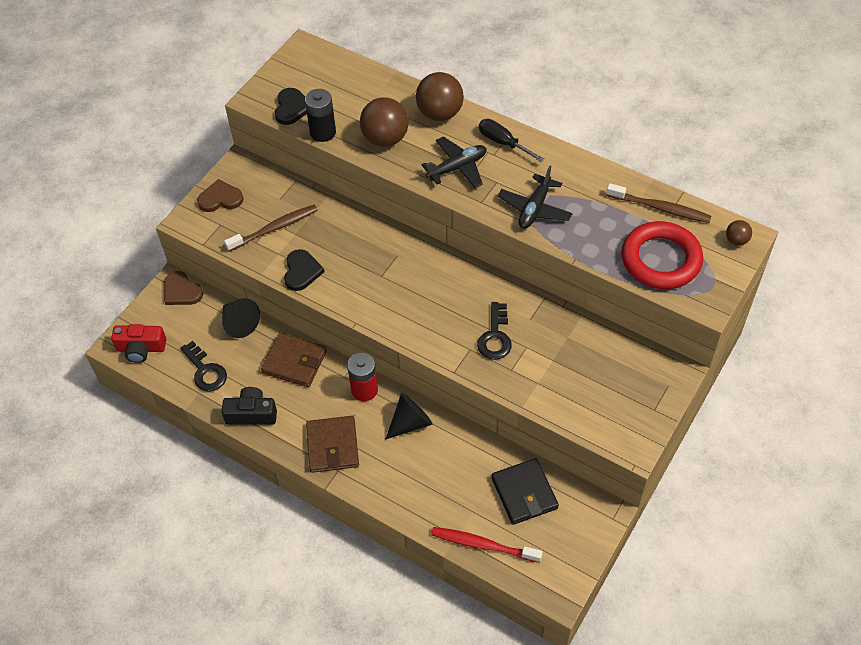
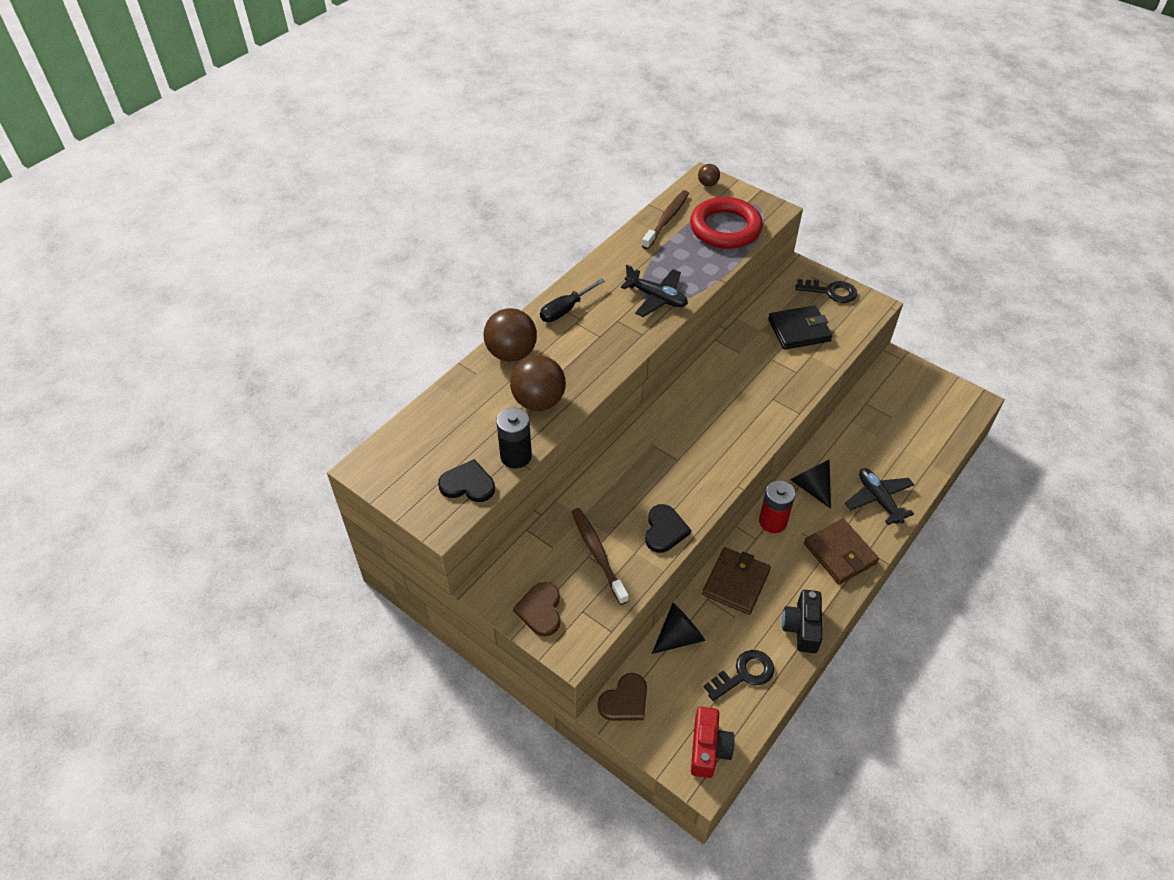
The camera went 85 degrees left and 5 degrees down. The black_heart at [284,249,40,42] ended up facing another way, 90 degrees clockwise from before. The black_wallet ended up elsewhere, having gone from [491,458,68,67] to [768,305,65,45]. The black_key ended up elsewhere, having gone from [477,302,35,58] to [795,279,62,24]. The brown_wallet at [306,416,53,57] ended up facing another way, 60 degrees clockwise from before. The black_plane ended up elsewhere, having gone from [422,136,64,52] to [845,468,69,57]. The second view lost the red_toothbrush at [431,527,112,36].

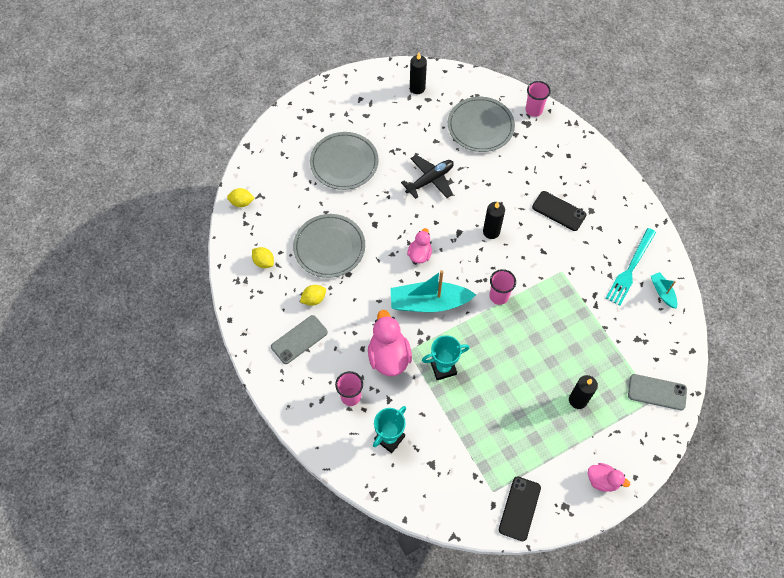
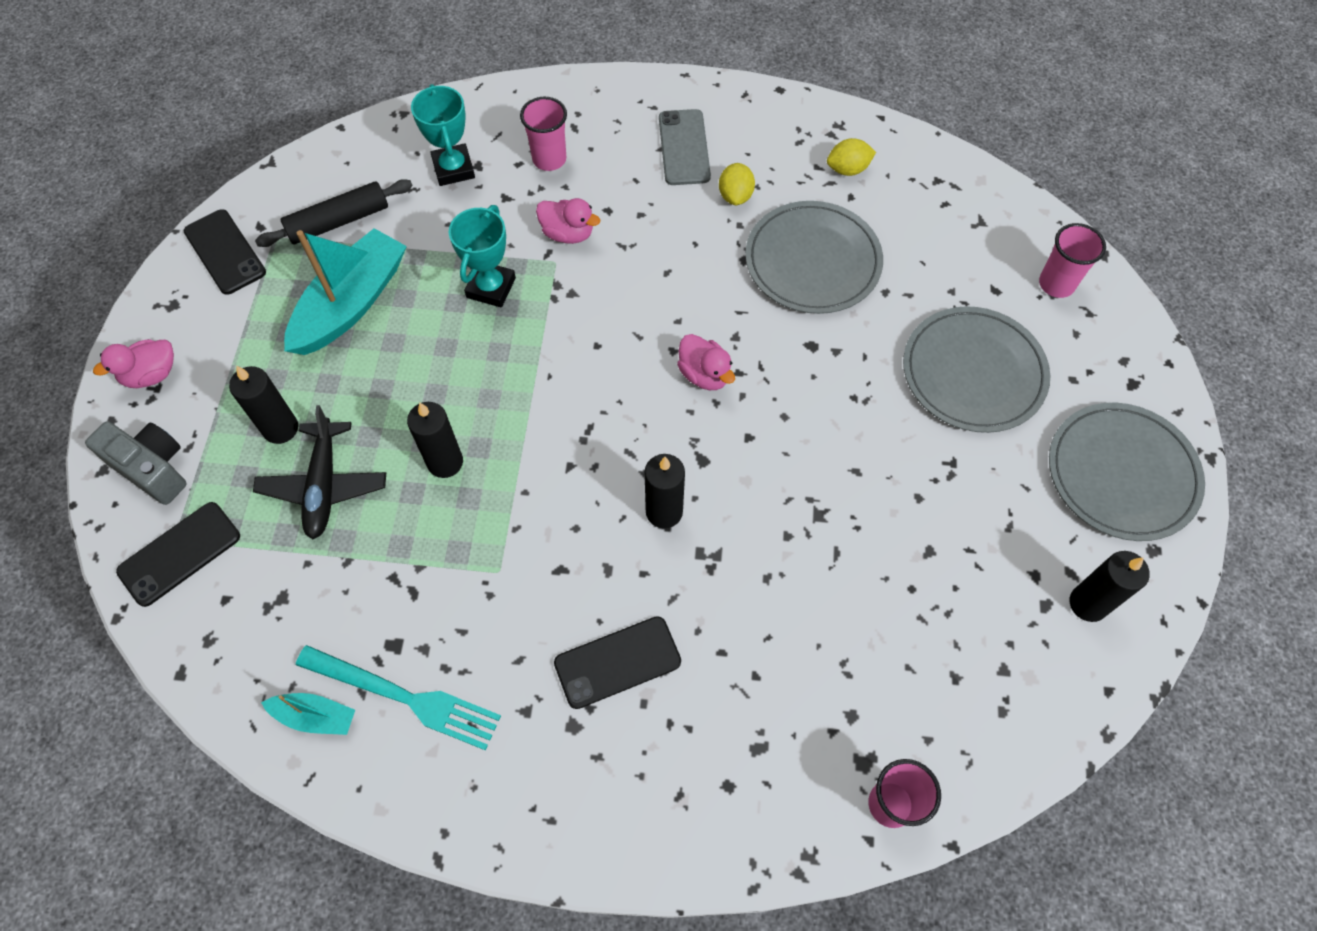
The camera went 125 degrees right and 0 degrees up. The second view gained the grey_camera at [85,421,102,84]. What was the grey_phone at [628,374,59,36] turned into the black_phone at [116,502,124,105]. The black_plane ended up elsewhere, having gone from [401,155,53,44] to [253,405,133,135]. The second view gained the black_rolling_pin at [255,179,158,68]. The turquoise_boat ended up elsewhere, having gone from [390,270,86,42] to [284,228,123,127]. The turquoise_fork at [606,228,50,78] ended up facing another way, 135 degrees clockwise from before. The second view gained the black_candle at [407,402,56,76]. The size of the pink_duck at [368,310,44,66] changed by a factor of 0.59. The pink_cup ended up elsewhere, having gone from [490,269,26,36] to [1039,223,67,75]. The grey_plate ended up elsewhere, having gone from [448,97,67,55] to [1049,403,156,138]. The second view lost the yellow_lemon at [227,188,28,19].

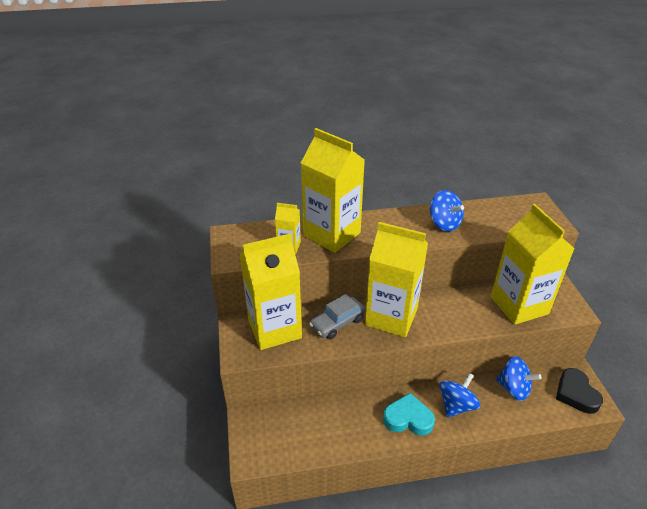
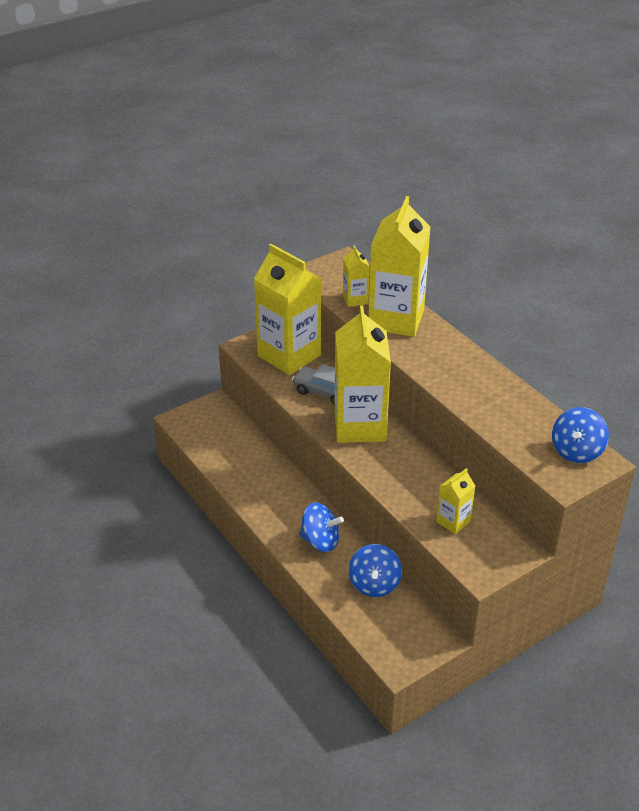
The camera went 65 degrees right and 0 degrees up. The size of the yellow_carton at [491,204,84,121] changed by a factor of 0.46. The blue_spinning_top ended up elsewhere, having gone from [430,190,34,41] to [552,407,57,56]. The second view lost the turquoise_heart at [383,393,52,43]. The second view lost the black_heart at [556,368,47,46].

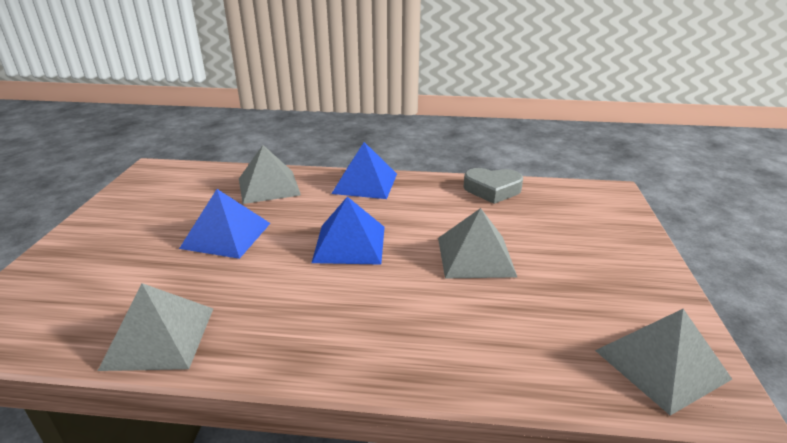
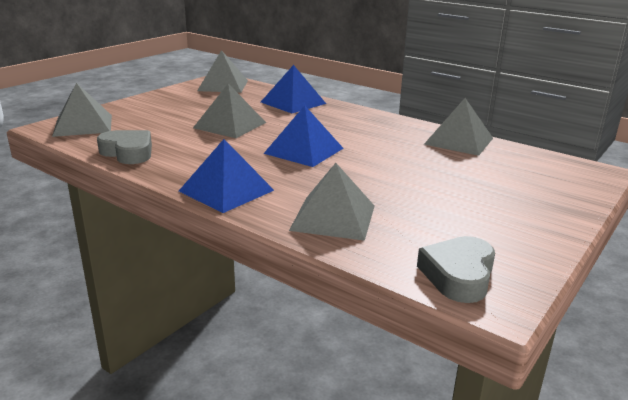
The camera went 150 degrees left and 5 degrees down. The second view gained the grey_pyramid at [52,83,60,54]. The blue_pyramid ended up elsewhere, having gone from [179,189,91,70] to [261,65,65,48]. The second view gained the grey_heart at [417,236,78,67].

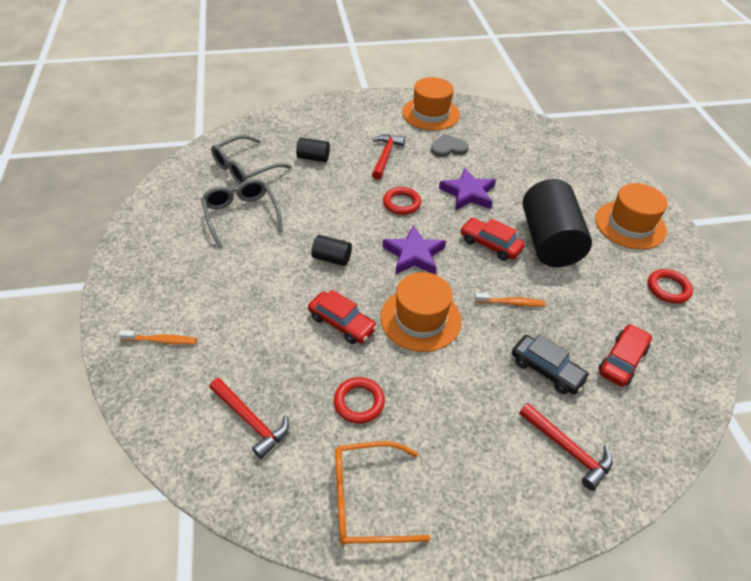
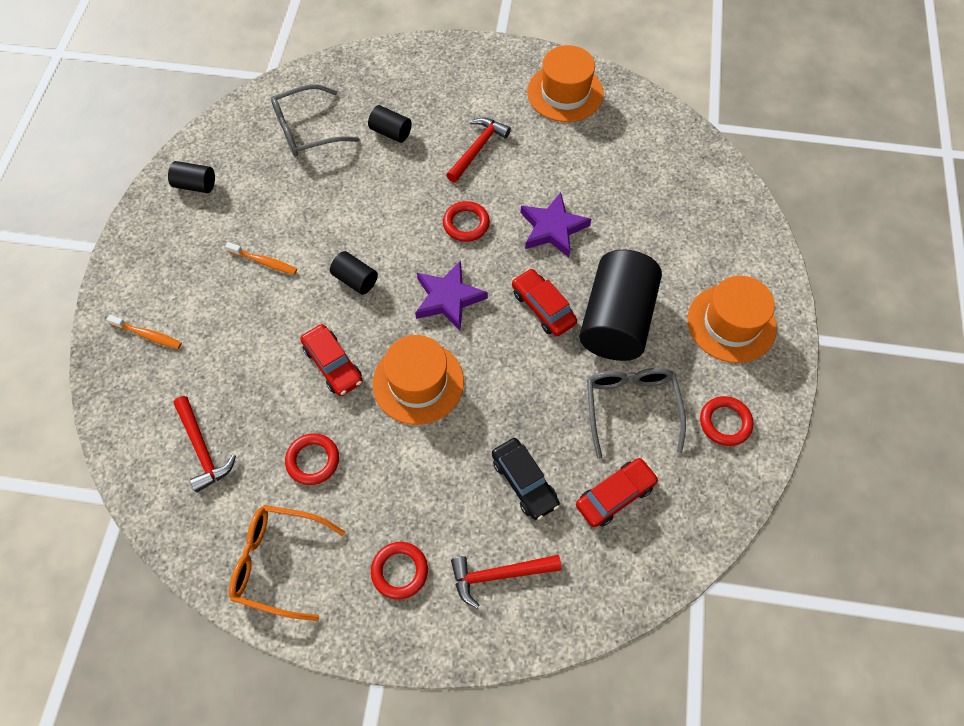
The camera went 20 degrees right and 15 degrees up. The second view gained the black_cylinder at [168,161,47,32]. The orange_toothbrush ended up elsewhere, having gone from [475,293,71,14] to [225,242,72,33]. The second view gained the red_ring at [371,542,57,57]. The red_hammer at [519,403,94,88] ended up facing another way, 105 degrees clockwise from before. The grey_glasses ended up elsewhere, having gone from [201,179,82,69] to [587,368,99,91]. The second view lost the grey_heart at [431,134,38,23].

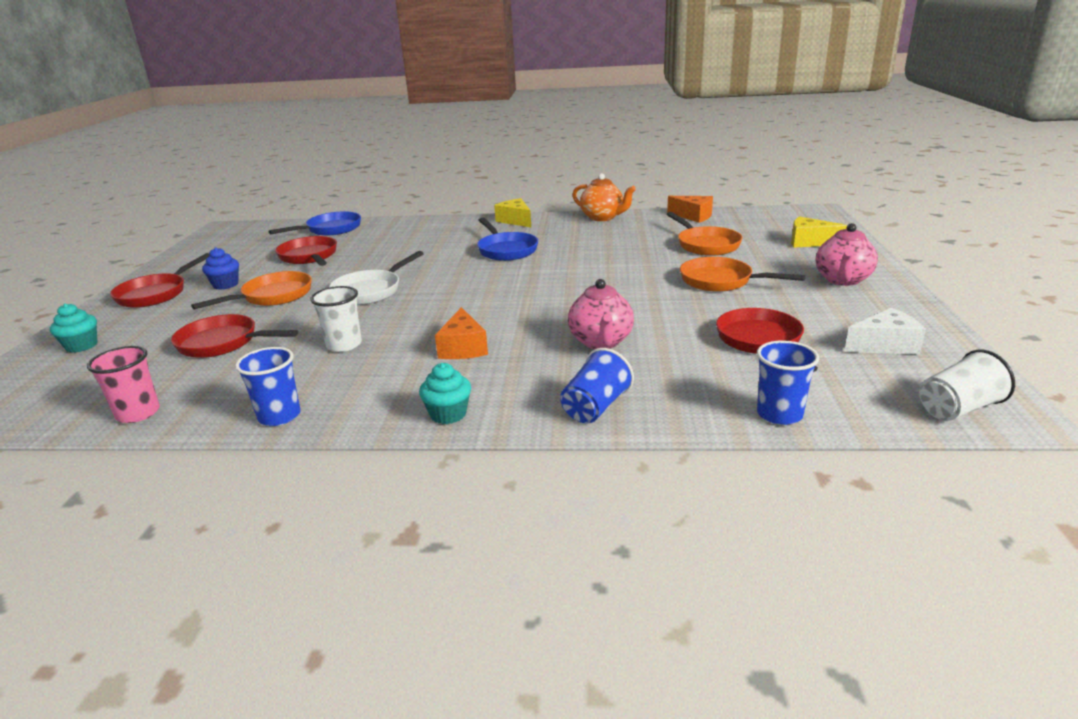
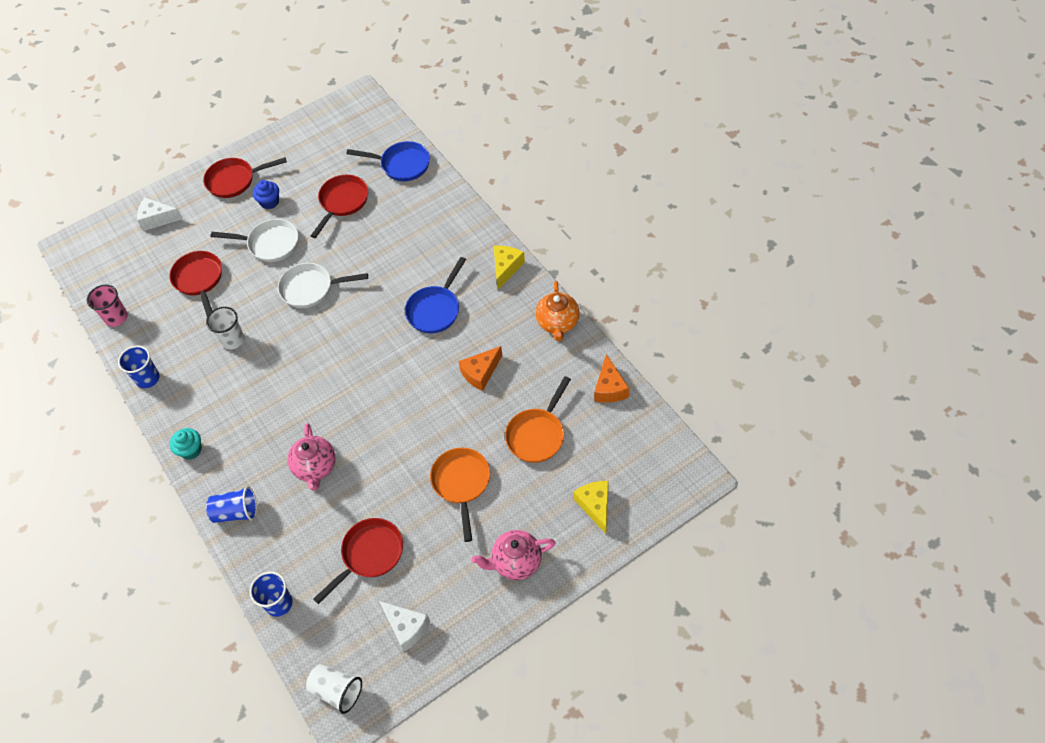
The camera went 55 degrees right and 30 degrees up. Where the turquoise_cupcake stood at [50,303,48,50], the white_cheese came to stand at [137,197,46,34]. What was the orange_pan at [191,271,121,39] turned into the white_pan at [210,219,89,43]. The pink_teapot at [568,279,66,70] ended up facing another way, 60 degrees counterclockwise from before. The orange_cheese ended up elsewhere, having gone from [435,307,53,52] to [458,346,44,45].

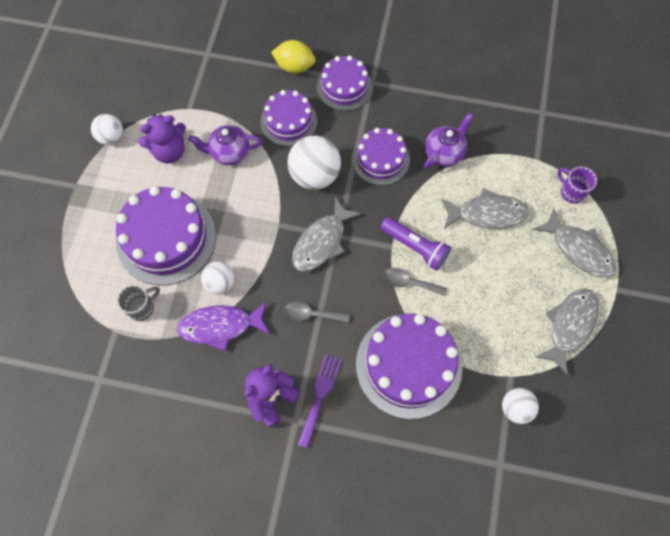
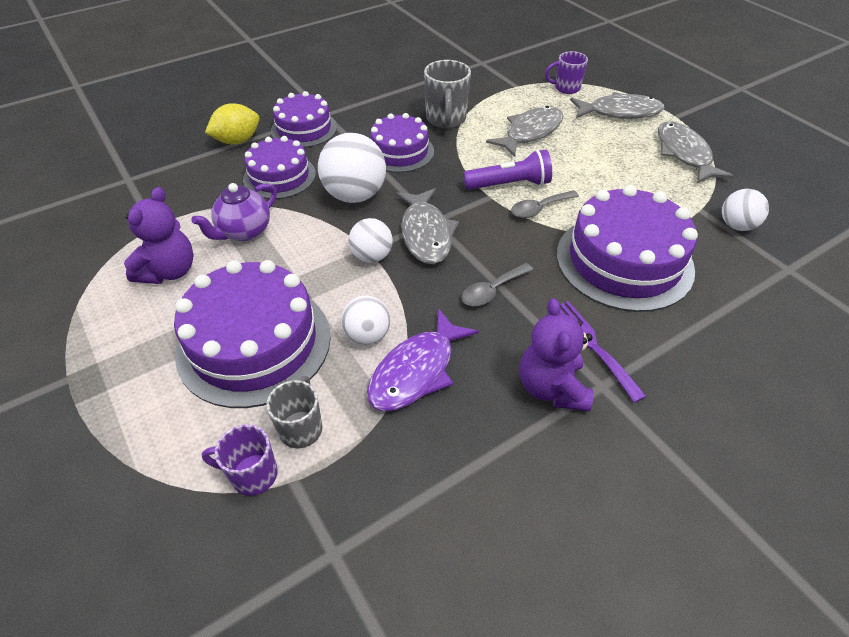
The camera went 45 degrees left and 20 degrees down. The second view gained the purple_mug at [202,424,76,72]. The white_ball ended up elsewhere, having gone from [91,114,32,31] to [349,218,44,45]. Where the purple_teapot stood at [424,113,49,56], the grey_mug came to stand at [424,60,47,68].

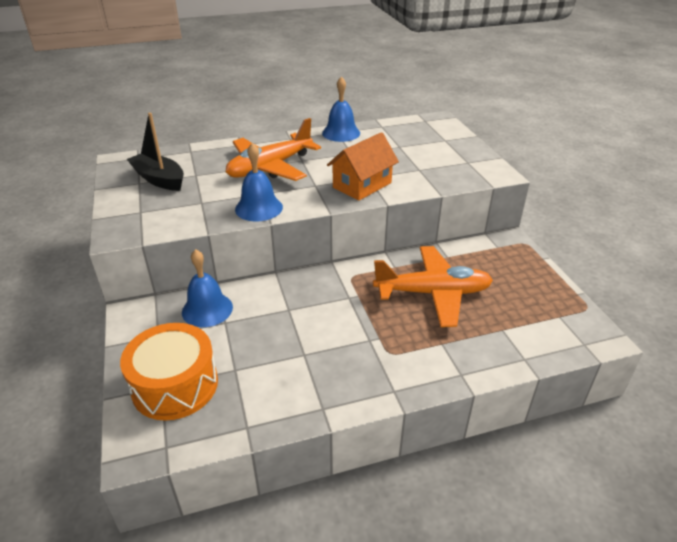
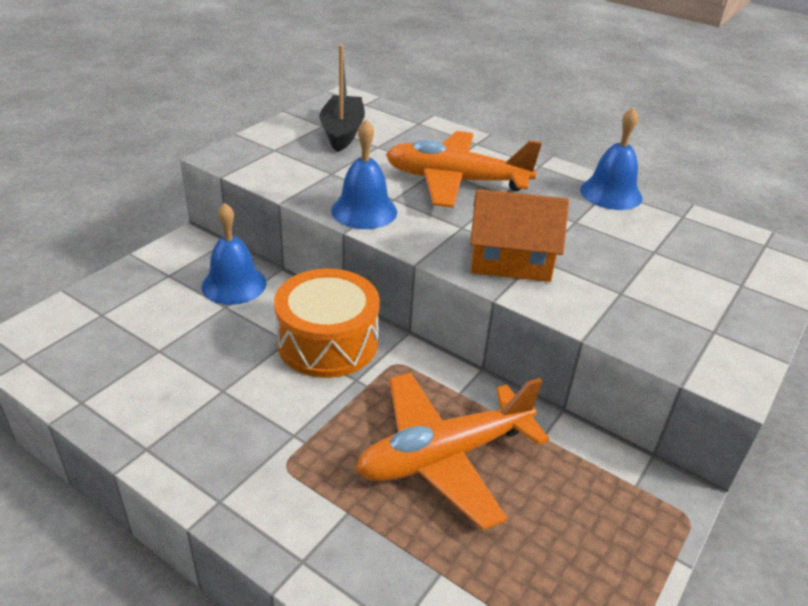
The camera went 50 degrees right and 0 degrees up. The orange_drum ended up elsewhere, having gone from [120,323,98,98] to [274,268,106,110]. The orange_plane at [373,246,120,81] ended up facing another way, 105 degrees clockwise from before.

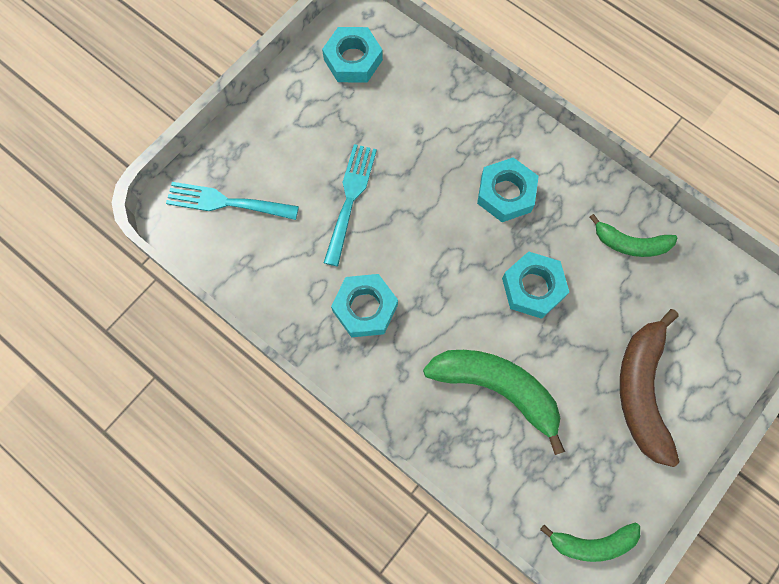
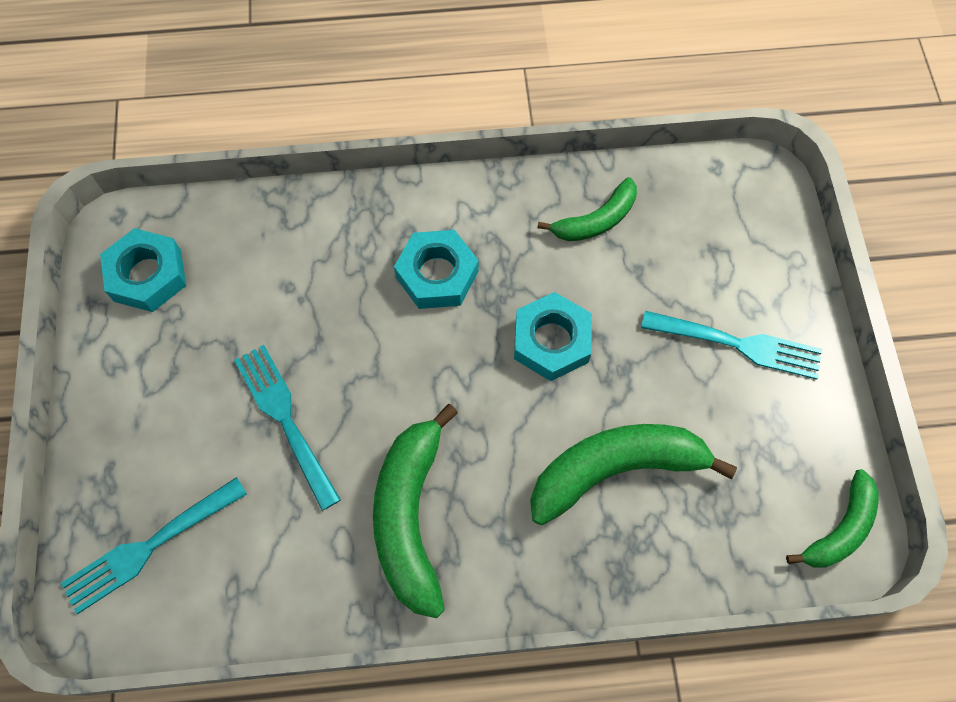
The camera went 45 degrees left and 5 degrees down. Where the turquoise_nut stood at [331,274,67,64], the green_banana came to stand at [373,404,85,214]. Where the brown_banana stood at [620,309,60,158], the turquoise_fork came to stand at [641,311,181,69].

